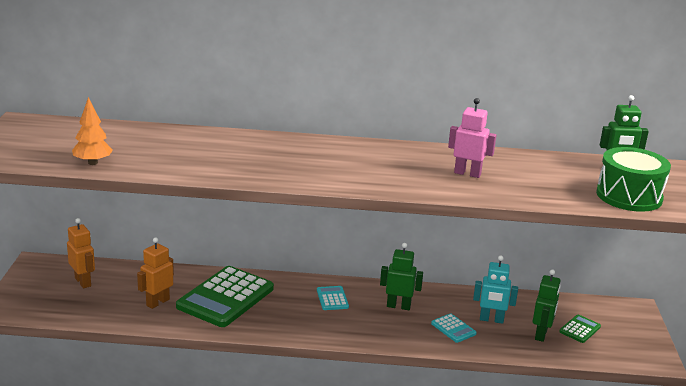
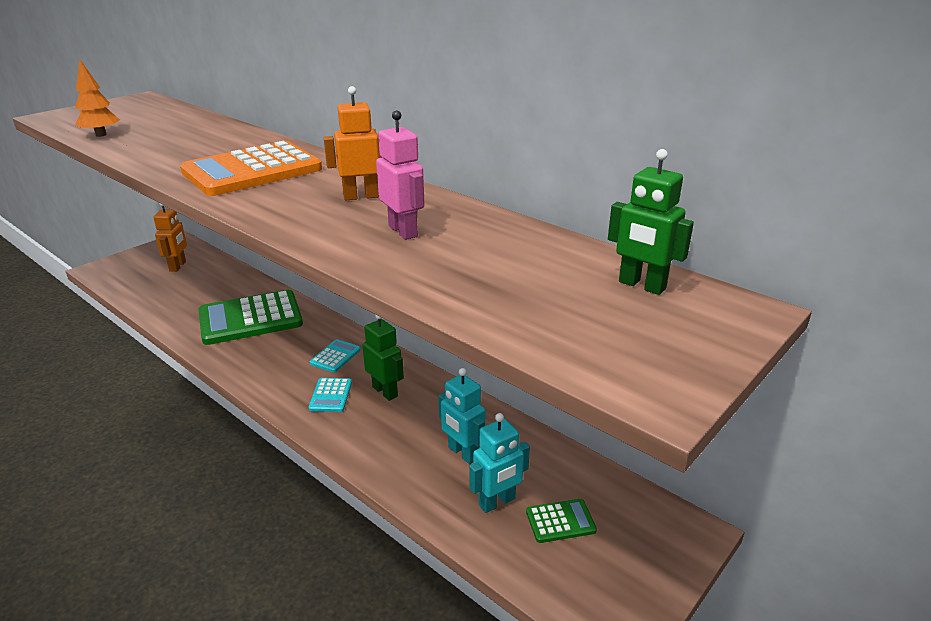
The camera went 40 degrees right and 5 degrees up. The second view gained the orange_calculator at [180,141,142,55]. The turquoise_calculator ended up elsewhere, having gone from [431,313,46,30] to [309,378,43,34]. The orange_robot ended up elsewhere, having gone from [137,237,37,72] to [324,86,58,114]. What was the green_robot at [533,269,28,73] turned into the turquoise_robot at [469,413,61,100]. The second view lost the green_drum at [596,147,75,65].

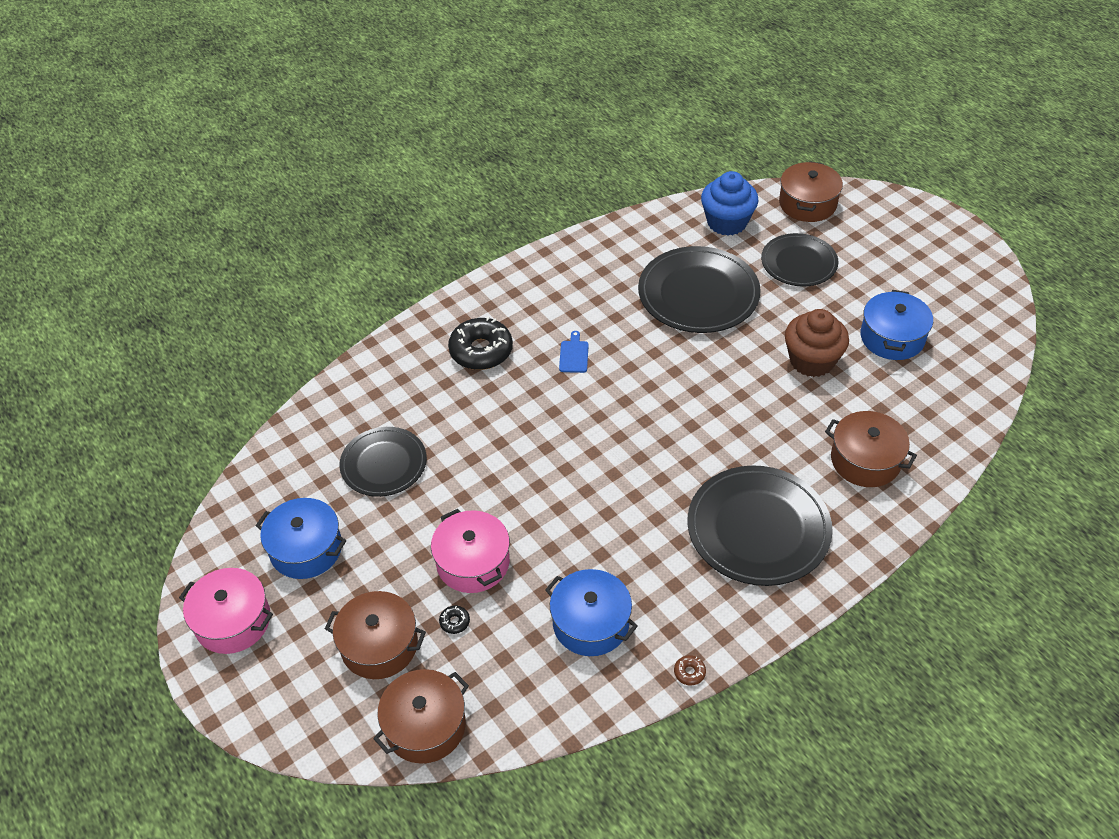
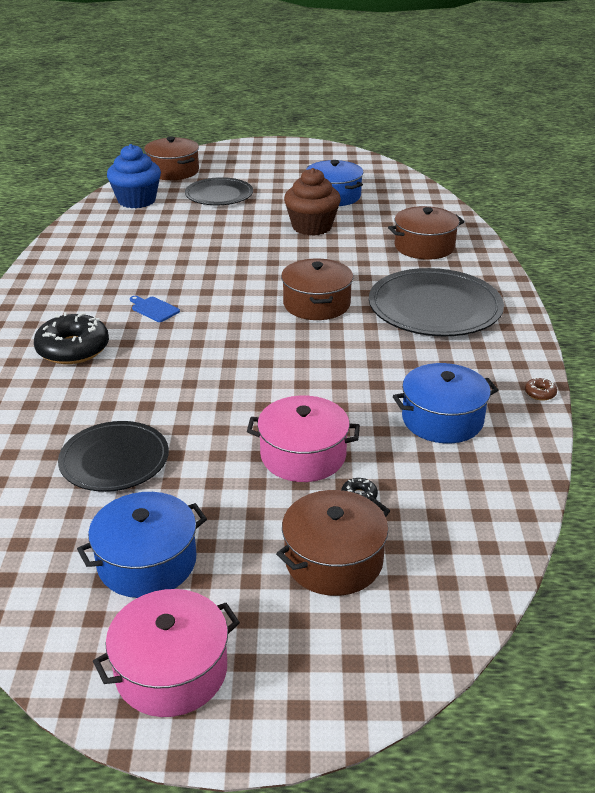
The camera went 55 degrees left and 15 degrees down. The brown_pot ended up elsewhere, having gone from [373,669,96,95] to [281,259,72,61]. The second view lost the black_plate at [638,246,123,87].

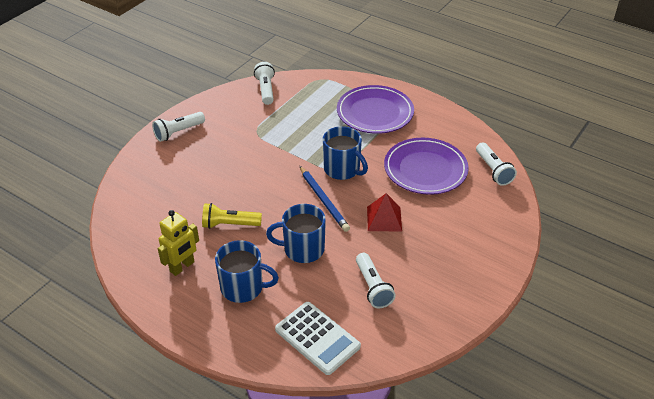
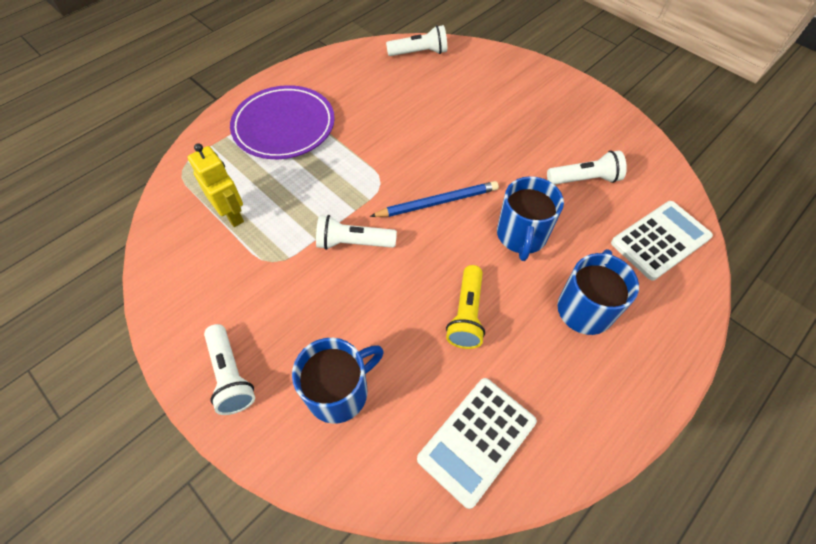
The camera went 80 degrees left and 15 degrees up. The yellow_robot ended up elsewhere, having gone from [158,210,41,66] to [188,143,56,84]. The blue_mug ended up elsewhere, having gone from [323,126,45,54] to [292,338,92,86]. The white_flashlight ended up elsewhere, having gone from [254,62,21,43] to [316,215,81,35]. The second view gained the white_calculator at [417,378,120,131]. The second view lost the red_pyramid at [367,193,35,39]. The second view lost the purple_plate at [384,138,85,57].

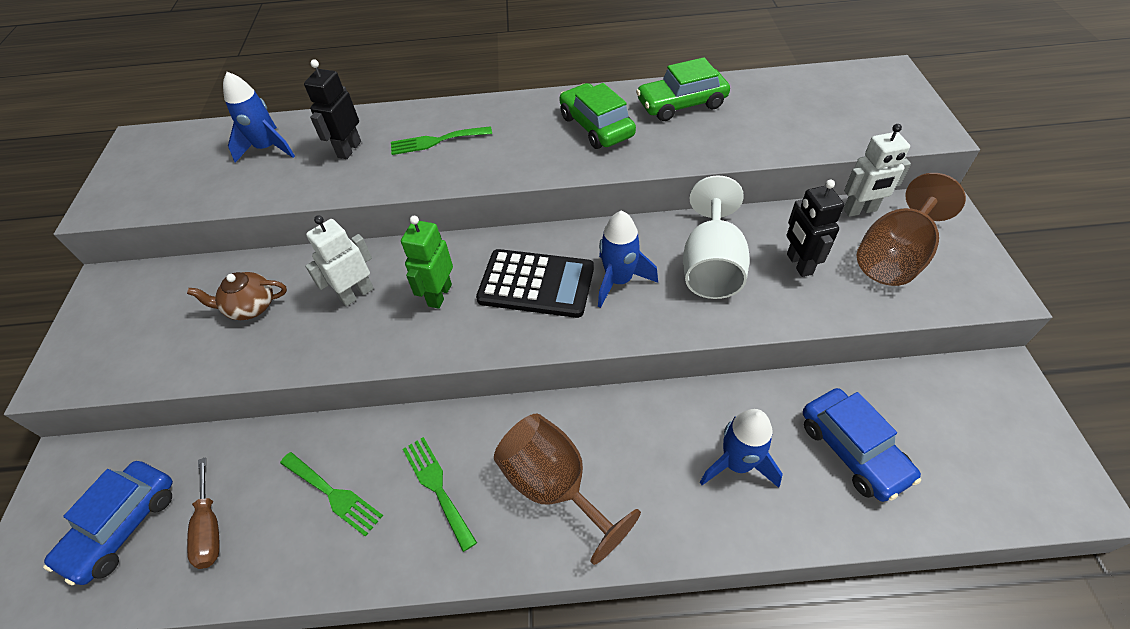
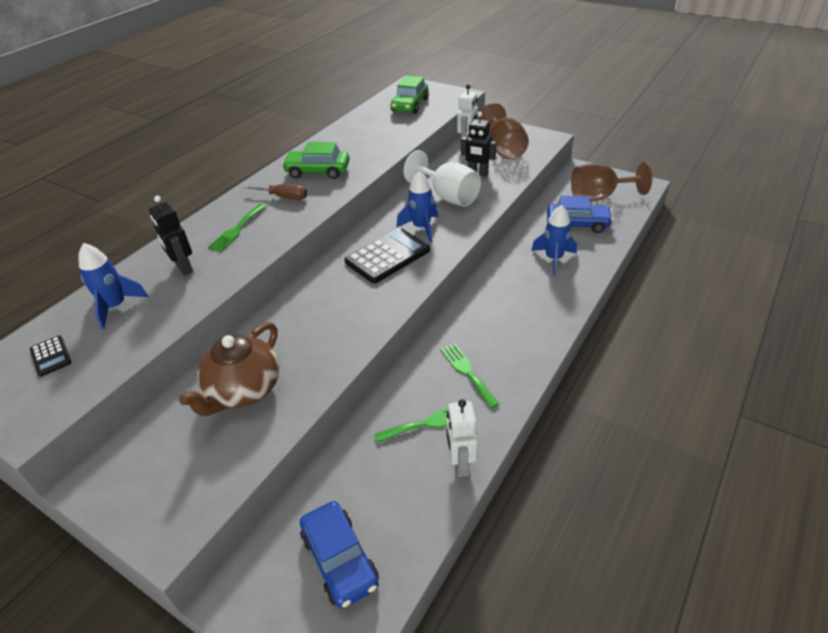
The camera went 55 degrees left and 10 degrees down. The second view gained the black_calculator at [30,335,42,42]. The size of the brown_teapot at [187,272,100,48] changed by a factor of 1.70. The brown_screwdriver ended up elsewhere, having gone from [187,457,33,112] to [243,184,64,16]. The green_car ended up elsewhere, having gone from [636,57,94,64] to [391,76,38,38]. The green_fork at [403,437,74,115] ended up facing another way, 60 degrees clockwise from before. The white_robot ended up elsewhere, having gone from [305,215,69,91] to [446,399,32,78]. The brown_goblet ended up elsewhere, having gone from [494,414,147,151] to [571,162,81,39]. The second view lost the green_robot at [401,216,52,93].

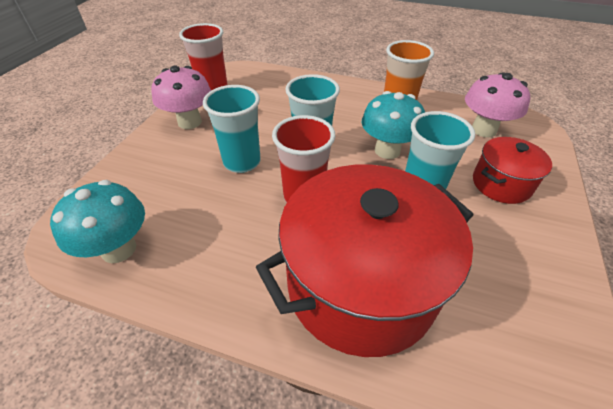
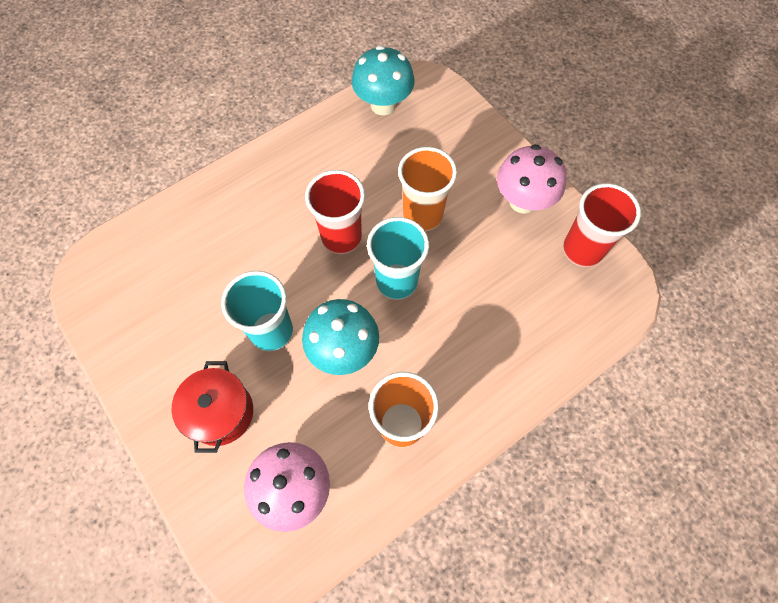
The camera went 125 degrees right and 20 degrees up. What was the turquoise_cup at [203,85,58,88] turned into the orange_cup at [398,147,59,84]. The second view lost the red_pot at [256,164,217,193].

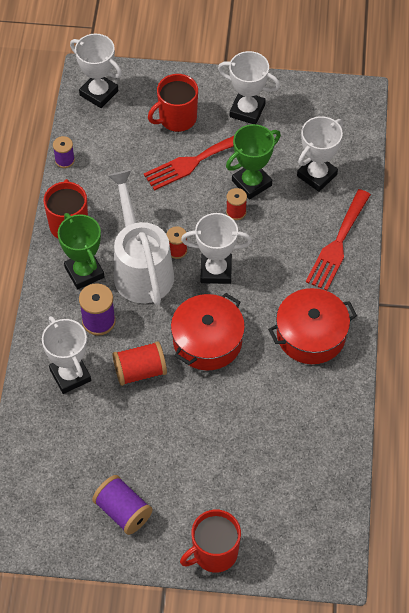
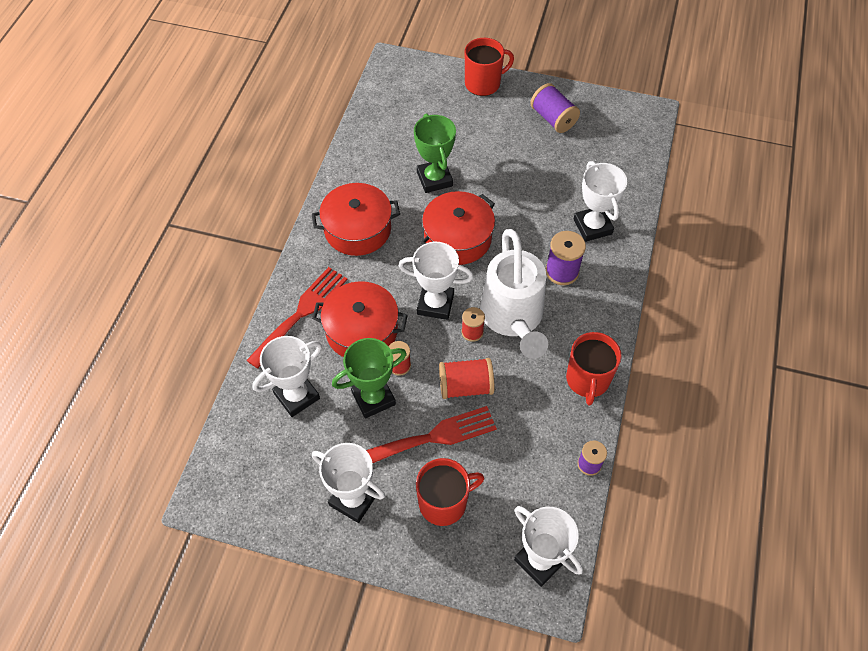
The camera went 170 degrees left and 0 degrees up. The second view gained the red_pot at [312,281,96,76]. The green_trophy ended up elsewhere, having gone from [58,213,46,76] to [414,113,42,80]. The red_spool ended up elsewhere, having gone from [113,341,54,45] to [439,358,55,41].

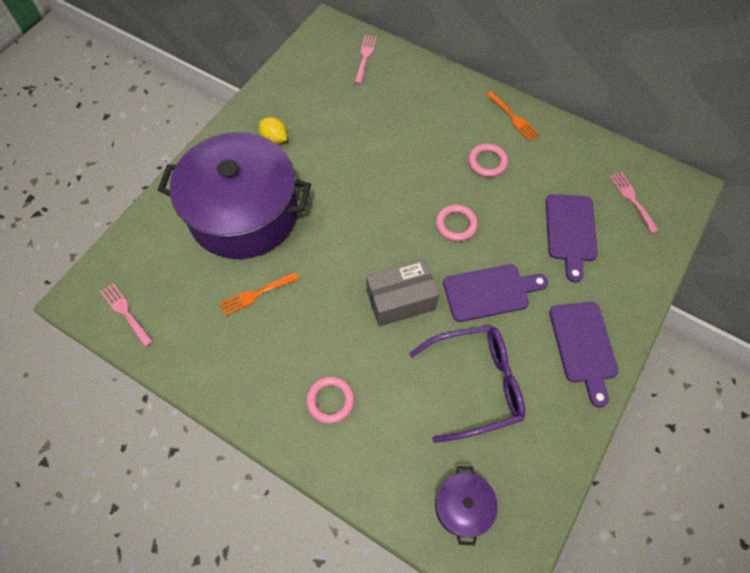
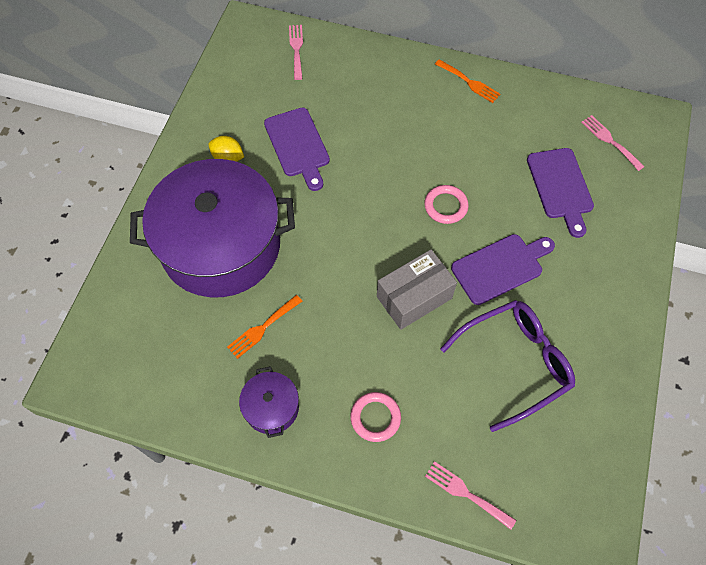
The camera went 15 degrees left and 0 degrees up. The purple_pot ended up elsewhere, having gone from [435,466,63,79] to [239,366,60,72]. The purple_cutting_board ended up elsewhere, having gone from [549,302,69,106] to [264,108,66,83]. The pink_fork ended up elsewhere, having gone from [100,283,53,64] to [425,461,91,69]. The second view lost the pink_ring at [468,144,40,33].

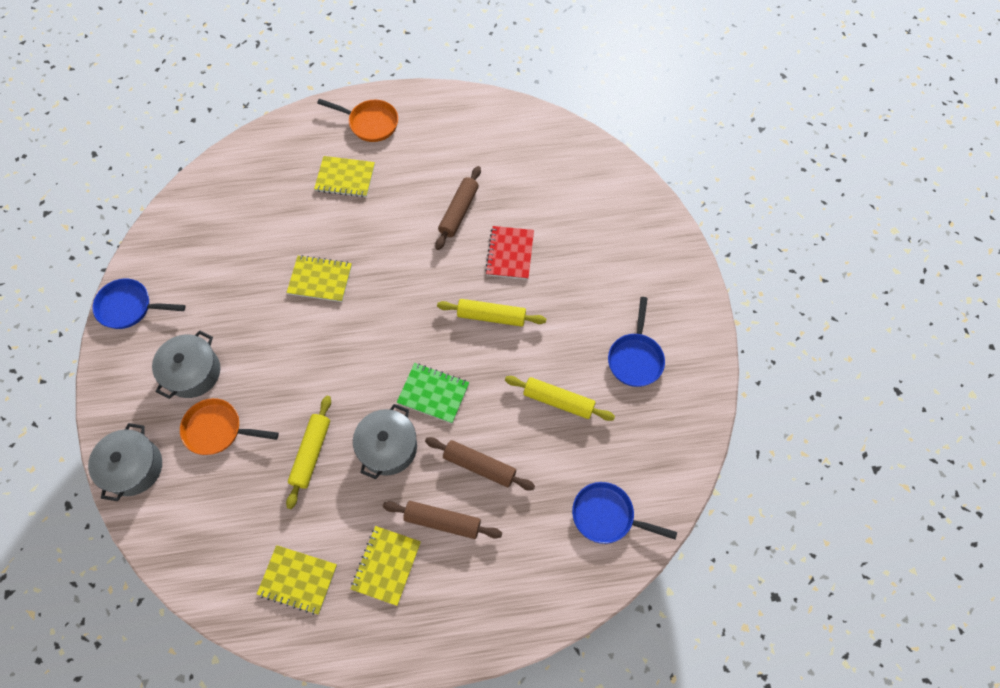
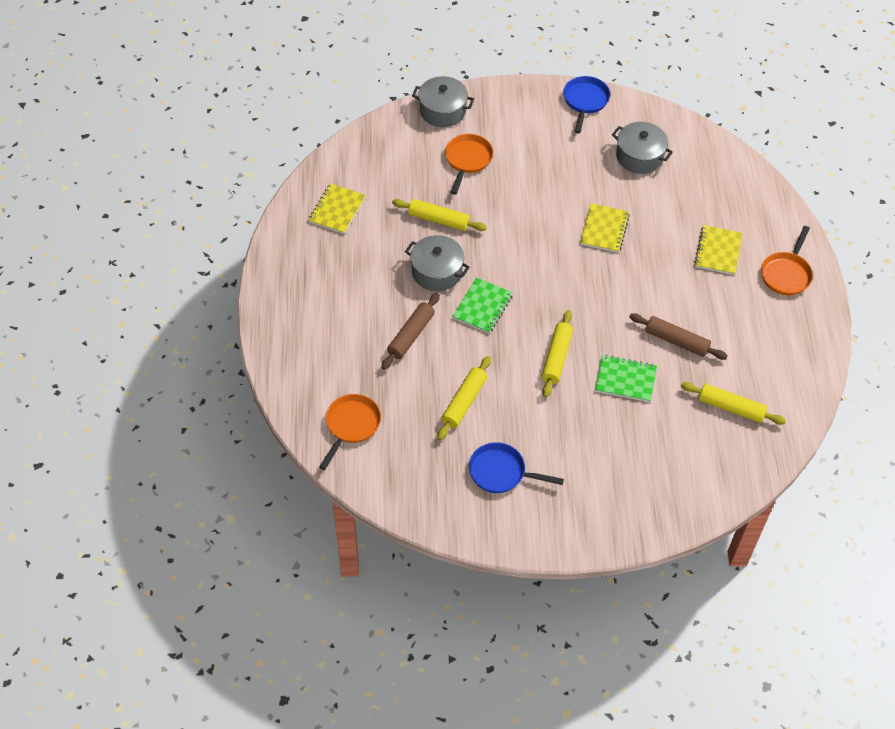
The camera went 95 degrees right and 10 degrees down. What was the blue_pan at [572,482,105,62] turned into the orange_pan at [319,394,62,76]. What was the red_notebook at [485,226,49,54] turned into the green_notebook at [595,355,62,47]. The grey_pot ended up elsewhere, having gone from [152,330,68,69] to [612,122,61,52]. The second view gained the yellow_rolling_pin at [681,382,105,43]. The second view lost the yellow_notebook at [351,526,70,80]. The second view lost the brown_rolling_pin at [383,501,119,38].

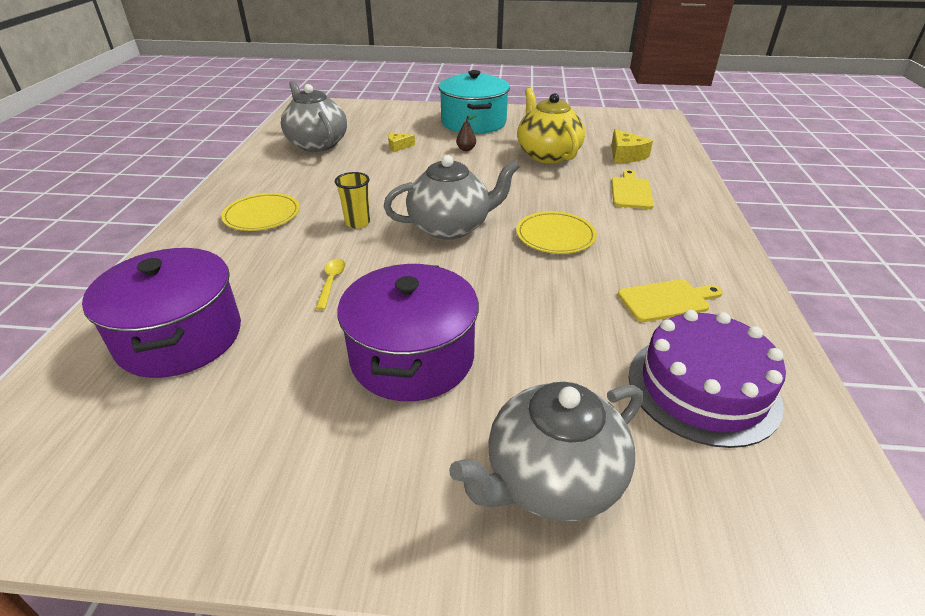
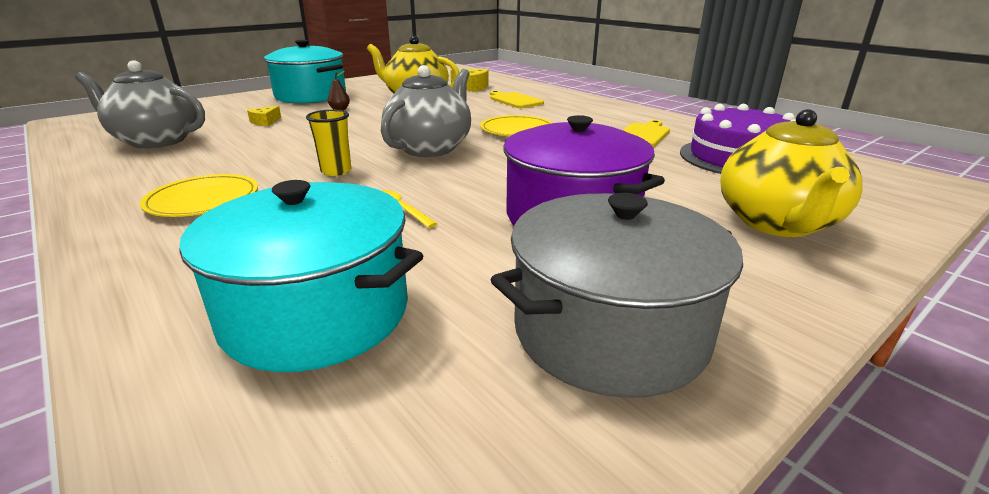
The camera went 45 degrees left and 10 degrees down. What was the purple_pot at [82,248,159,130] turned into the turquoise_pot at [179,180,244,192]. The second view gained the grey_pot at [491,193,252,205]. What was the grey_teapot at [449,382,194,139] turned into the yellow_teapot at [720,109,143,128].

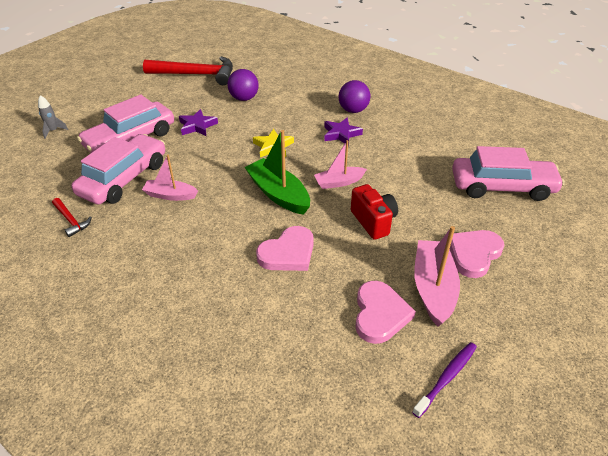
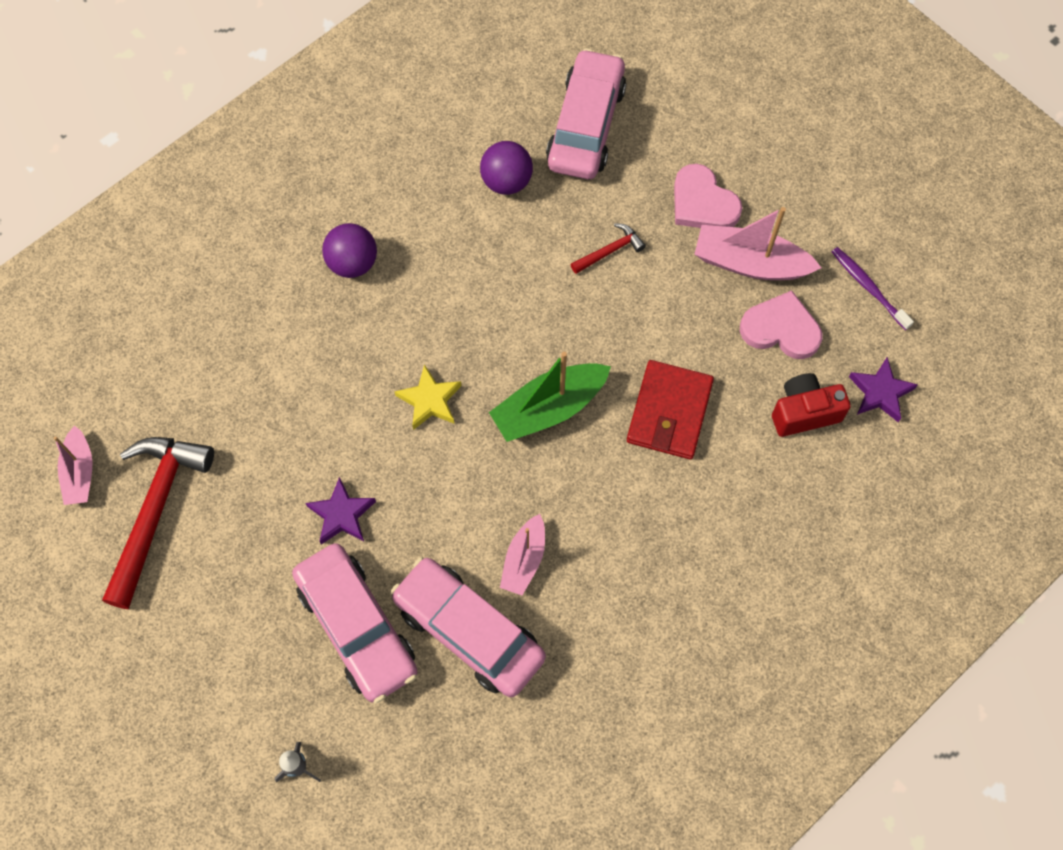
The camera went 80 degrees left and 25 degrees up. The pink_boat ended up elsewhere, having gone from [314,140,53,49] to [54,426,39,79]. The purple_ball ended up elsewhere, having gone from [227,69,32,32] to [480,141,53,54]. The red_hammer ended up elsewhere, having gone from [52,198,40,39] to [570,223,76,51]. Where the pink_heart stood at [256,226,58,45], the red_wallet came to stand at [627,360,87,99]. The red_camera ended up elsewhere, having gone from [351,184,47,56] to [772,373,79,64]. The purple_star ended up elsewhere, having gone from [324,118,39,28] to [849,357,69,65].

